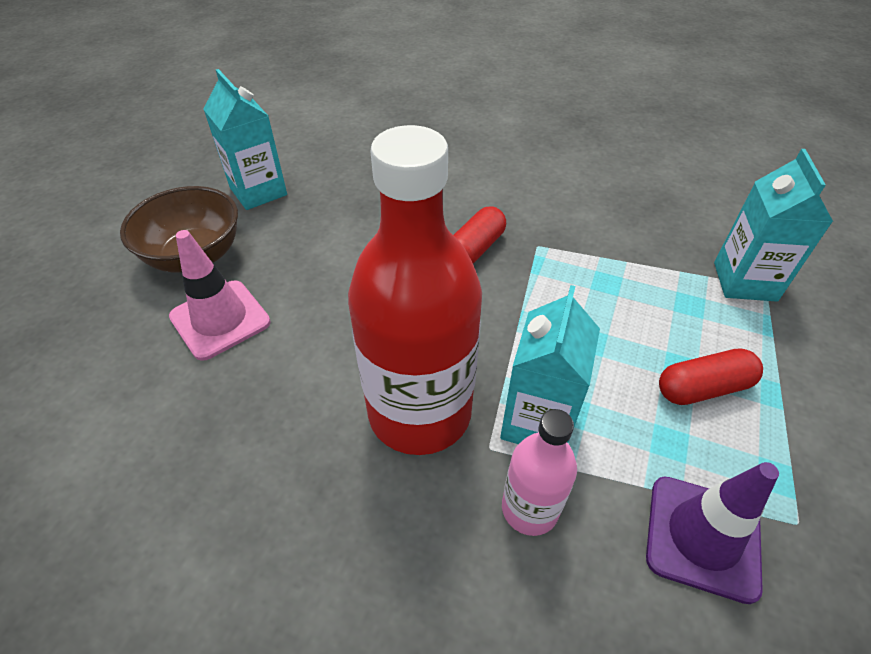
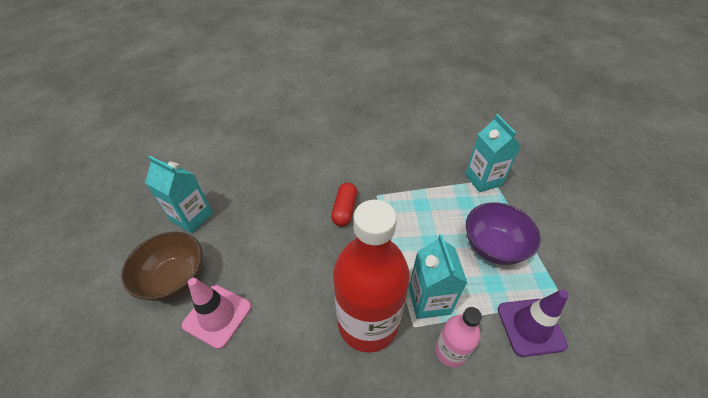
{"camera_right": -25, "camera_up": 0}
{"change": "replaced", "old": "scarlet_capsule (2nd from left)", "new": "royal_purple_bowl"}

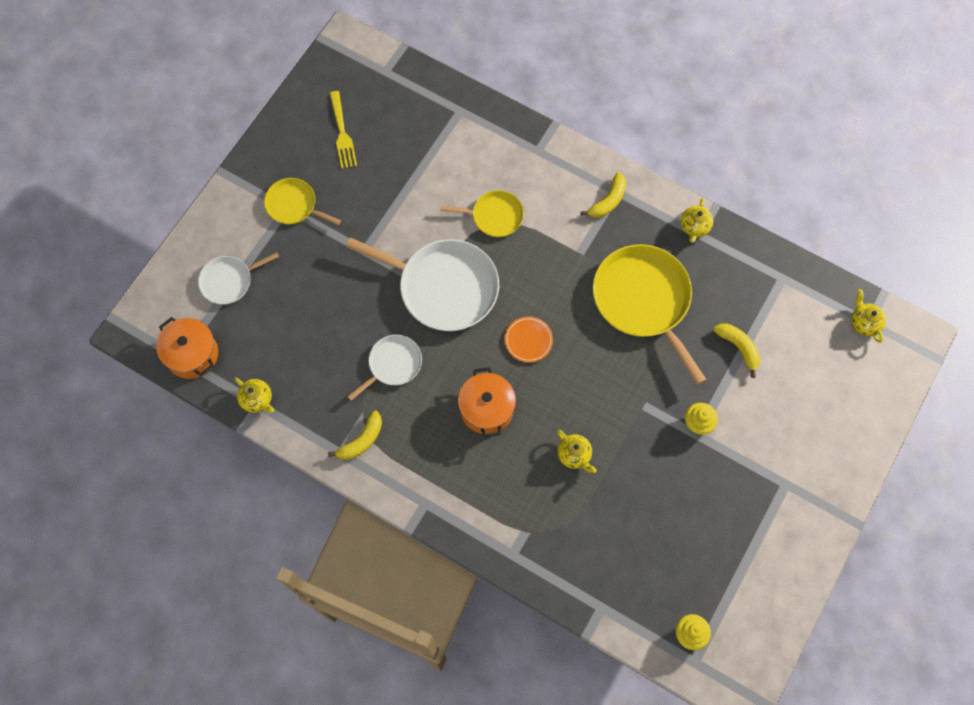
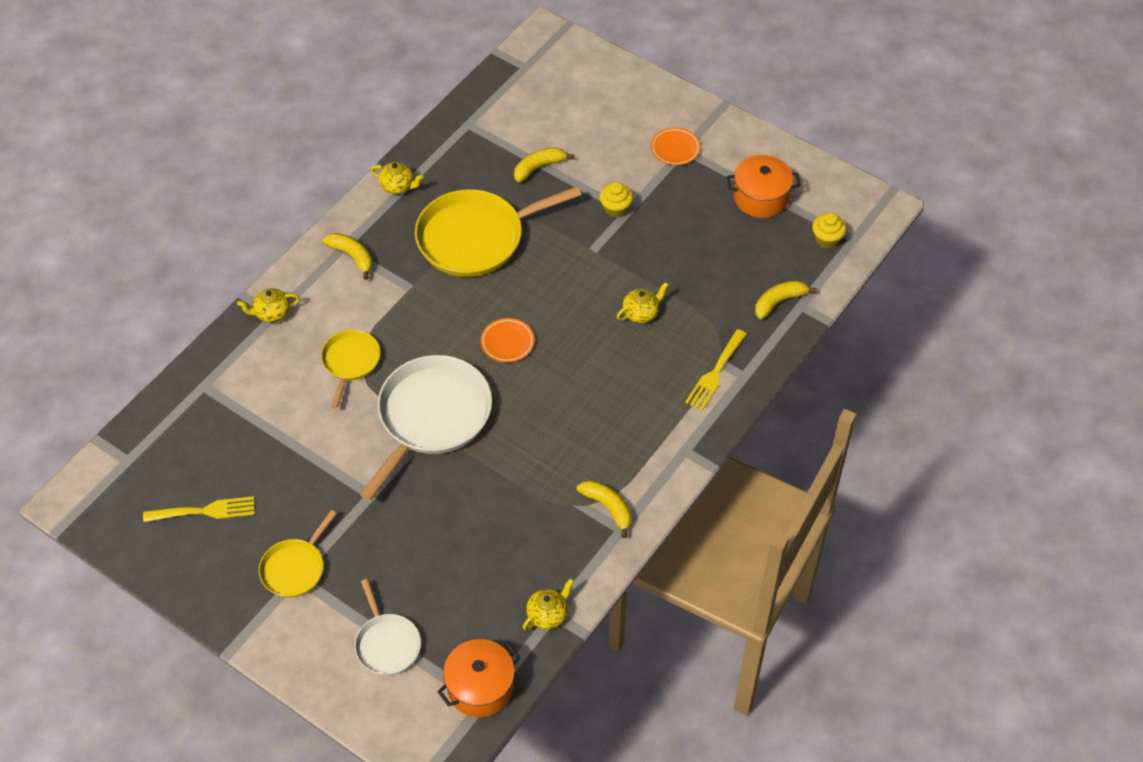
{"camera_right": -85, "camera_up": -15}
{"change": "moved", "old": "yellow_tea_pot (4th from left in the first image)", "new": "yellow_tea_pot (1st from left)"}
{"change": "removed", "old": "snow-white_frying_pan (2nd from left)"}
{"change": "moved", "old": "bright_orange_pot (2nd from left)"}
{"change": "added", "new": "bright_orange_plate (2nd from left)"}
{"change": "added", "new": "yellow_banana_fruit (4th from left)"}
{"change": "added", "new": "yellow_fork (2nd from left)"}

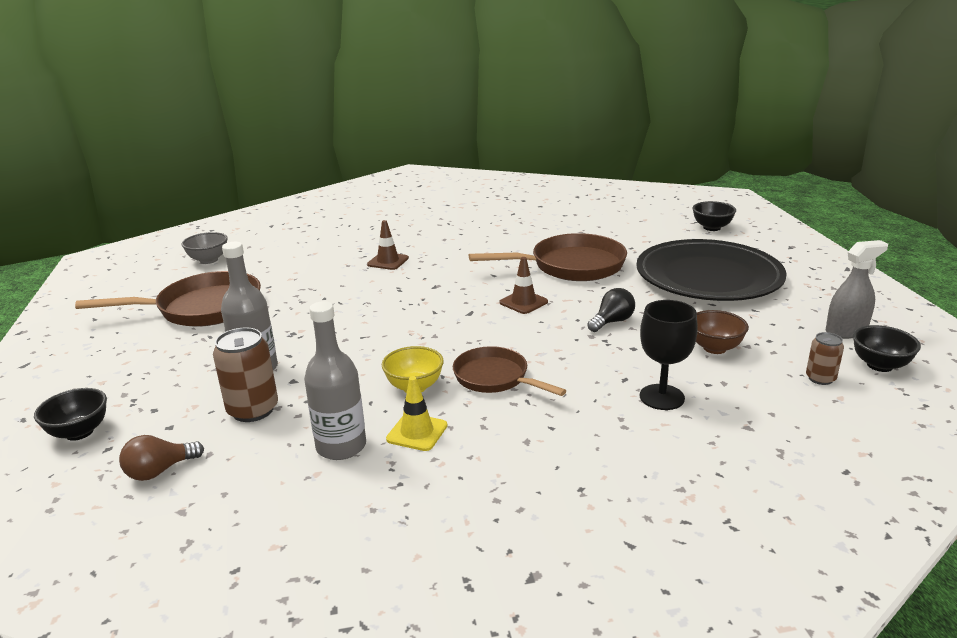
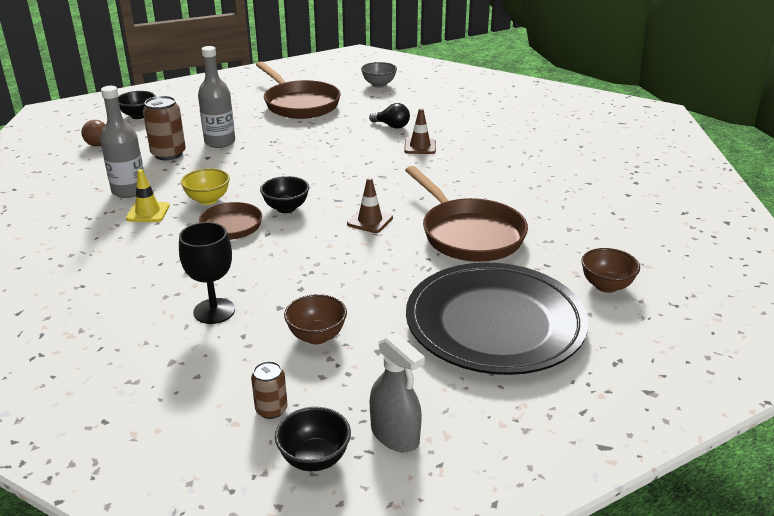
{"camera_right": 70, "camera_up": 5}
{"change": "moved", "old": "jet-black_bowl (2nd from left)"}
{"change": "moved", "old": "jet-black_bulb"}
{"change": "added", "new": "dark_brown_bowl (2nd from left)"}

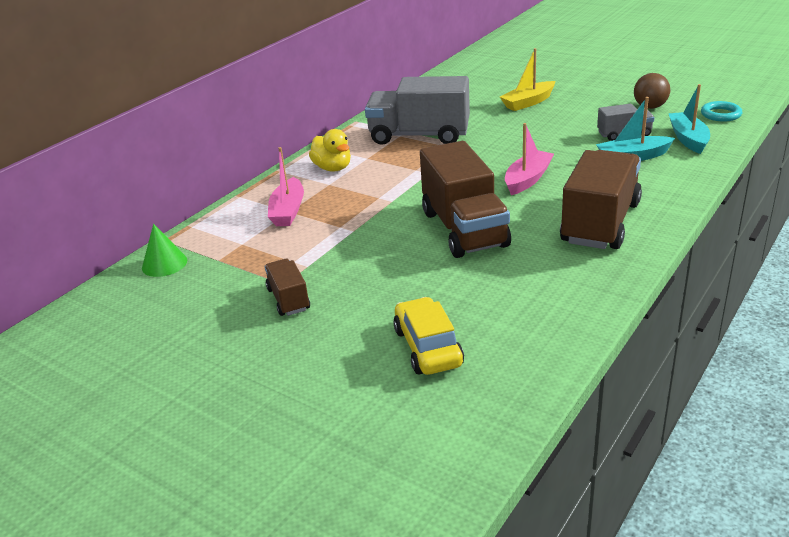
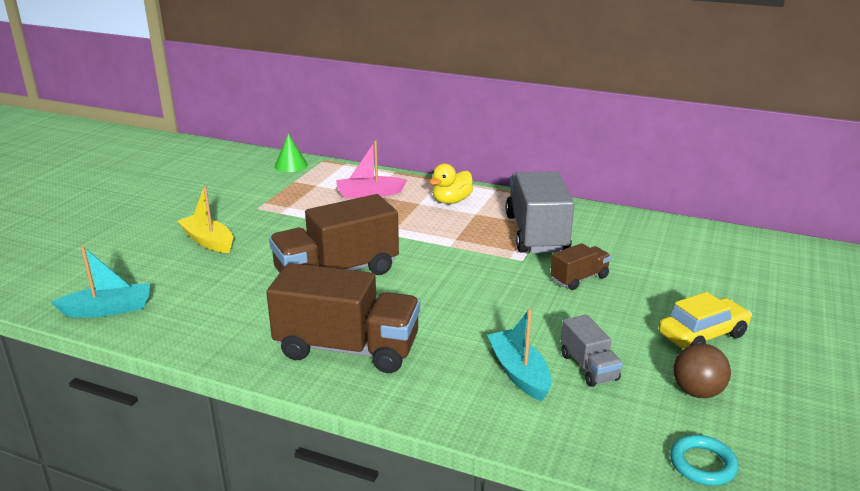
{"camera_right": 75, "camera_up": -5}
{"change": "moved", "old": "yellow_sailboat"}
{"change": "moved", "old": "aqua_sailboat (2nd from left in the first image)", "new": "aqua_sailboat (1st from left)"}
{"change": "removed", "old": "rosy_sailboat (2nd from left)"}
{"change": "moved", "old": "dark_brown_lorry (1st from left in the first image)", "new": "dark_brown_lorry (3rd from left)"}
{"change": "moved", "old": "yellow_toy_car"}

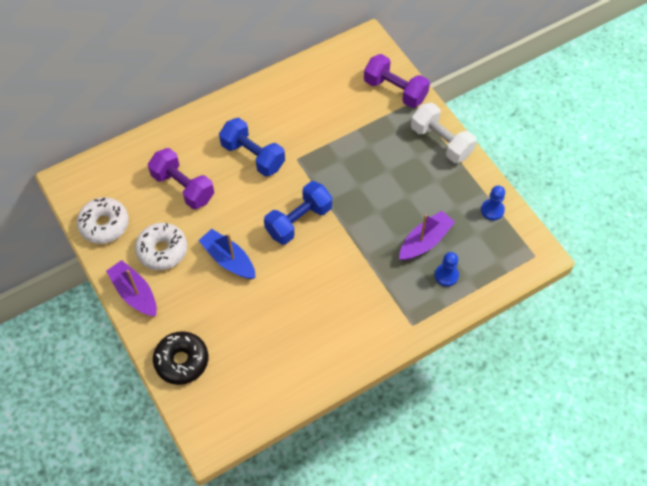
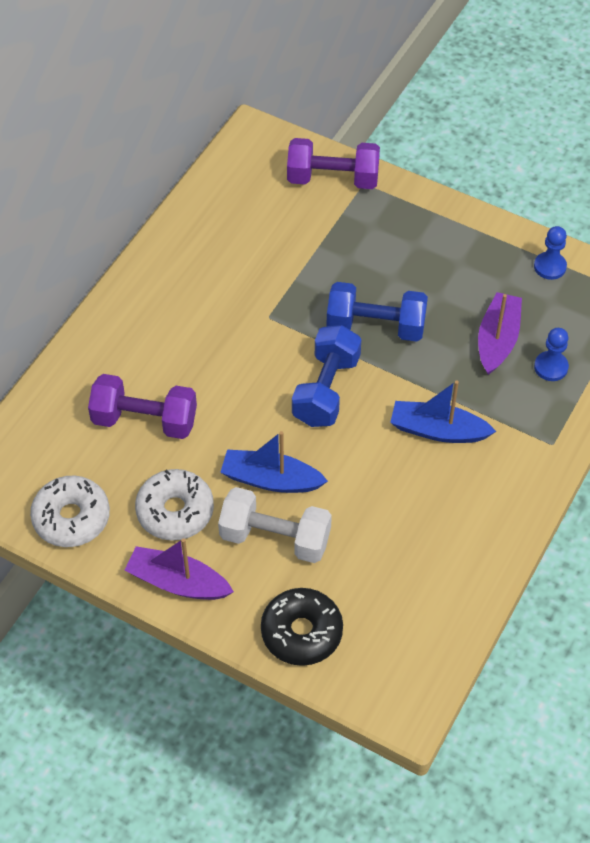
{"camera_right": -30, "camera_up": -5}
{"change": "moved", "old": "snow-white_free_weight"}
{"change": "moved", "old": "blue_free_weight (1st from left in the first image)", "new": "blue_free_weight (2nd from left)"}
{"change": "added", "new": "blue_sailboat (2nd from left)"}

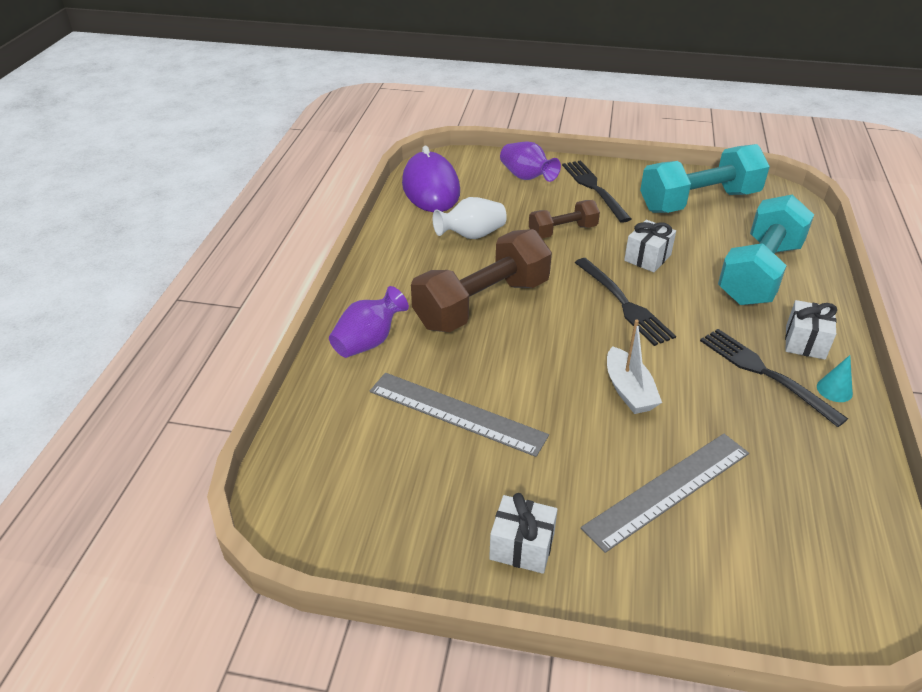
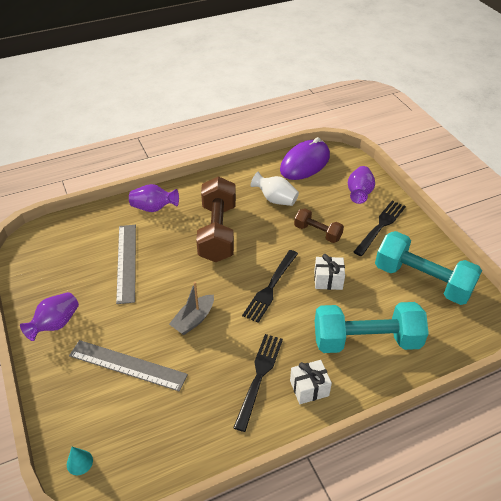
{"camera_right": 55, "camera_up": 5}
{"change": "turned", "old": "dark_brown_free_weight (1st from left)", "degrees": 75}
{"change": "recoloured", "old": "snow-white_sailboat", "new": "gray_sailboat"}
{"change": "moved", "old": "aqua_solid_cone"}
{"change": "replaced", "old": "snow-white_wrapped_gift (1st from left)", "new": "royal_purple_tall_vase (1st from left)"}

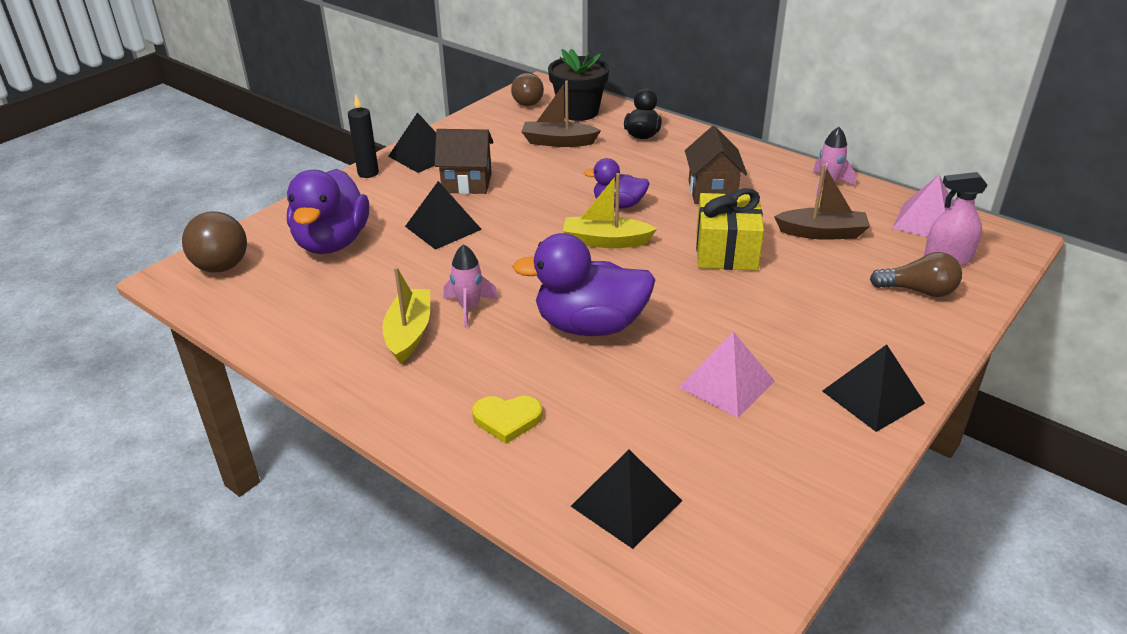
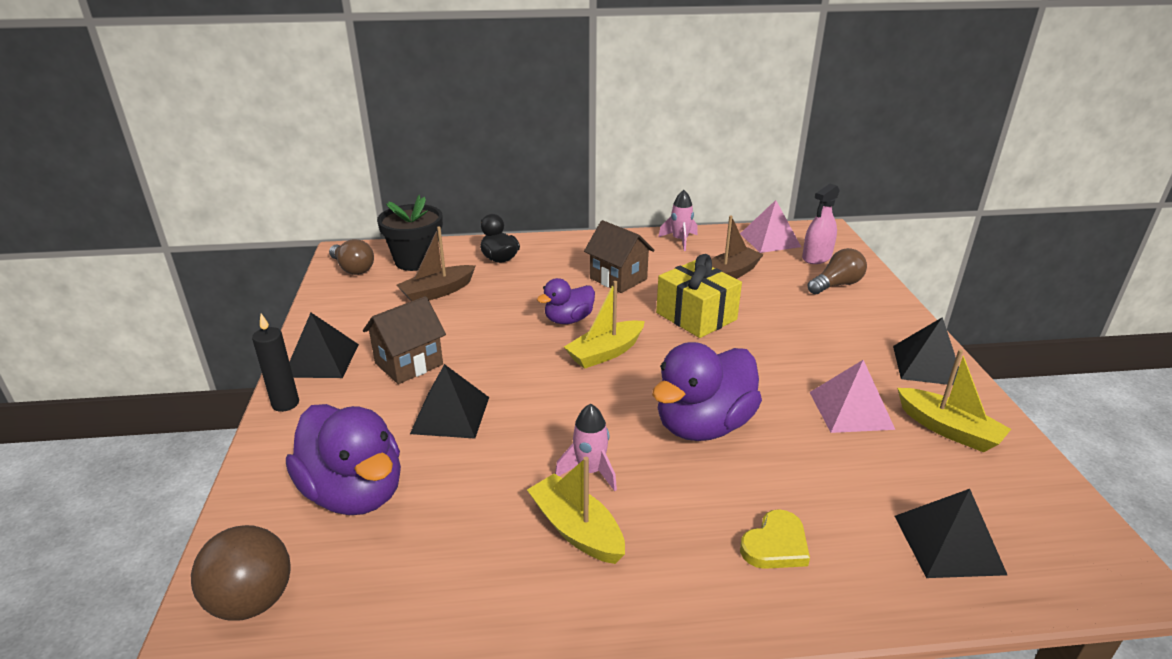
{"camera_right": -45, "camera_up": -5}
{"change": "added", "new": "yellow_sailboat (3rd from left)"}

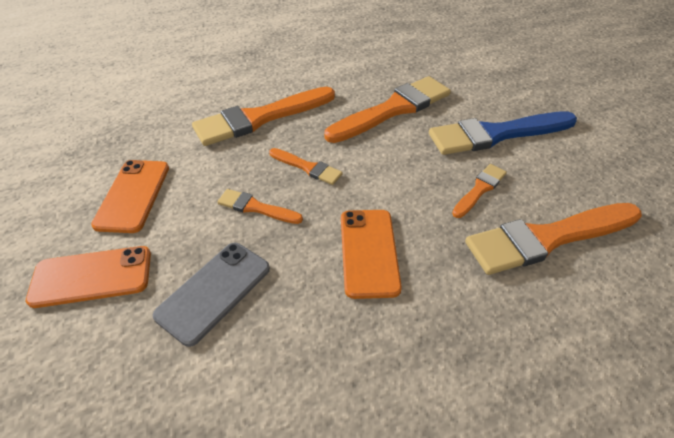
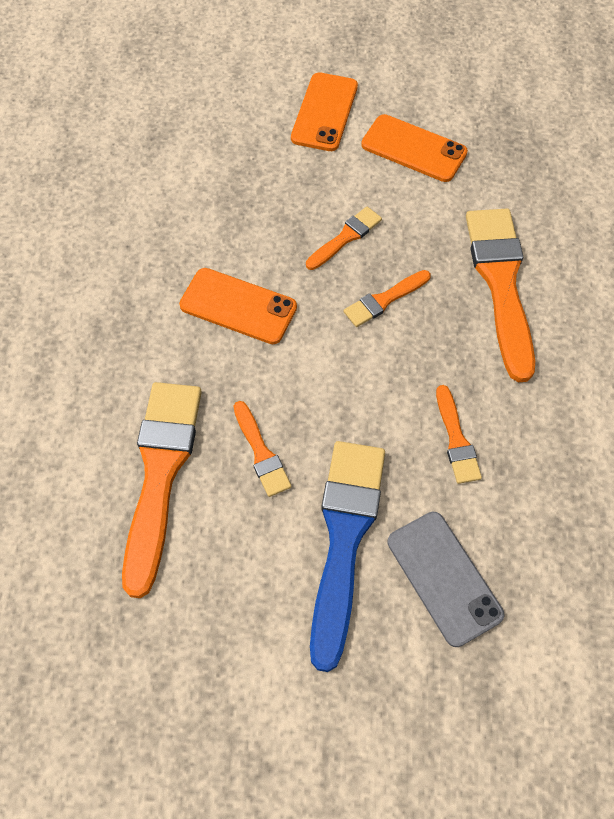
{"camera_right": 115, "camera_up": 15}
{"change": "resized", "old": "bright_orange_paintbrush (4th from left in the first image)", "factor": 0.49}
{"change": "moved", "old": "gray_phone"}

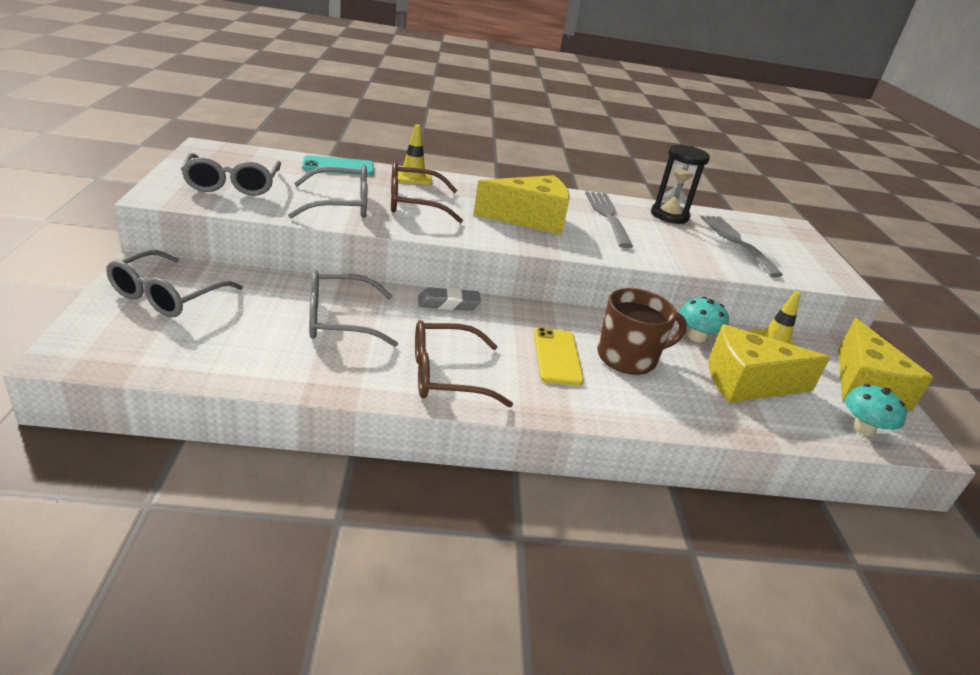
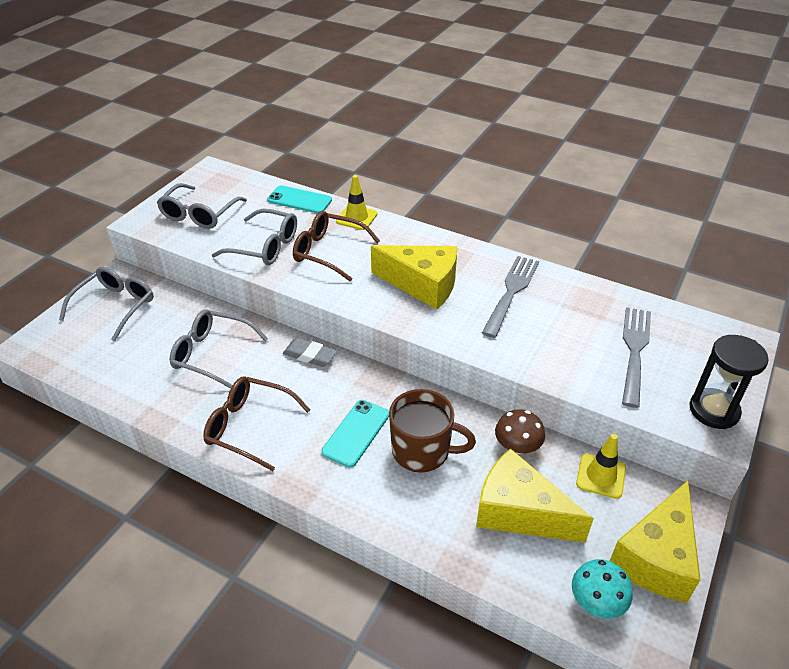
{"camera_right": 35, "camera_up": 10}
{"change": "moved", "old": "jet-black_sand_timer"}
{"change": "turned", "old": "gray_glasses (1st from left)", "degrees": 150}
{"change": "recoloured", "old": "aqua_mushroom (1st from left)", "new": "dark_brown_mushroom"}
{"change": "recoloured", "old": "yellow_phone", "new": "aqua_phone (2nd from left)"}

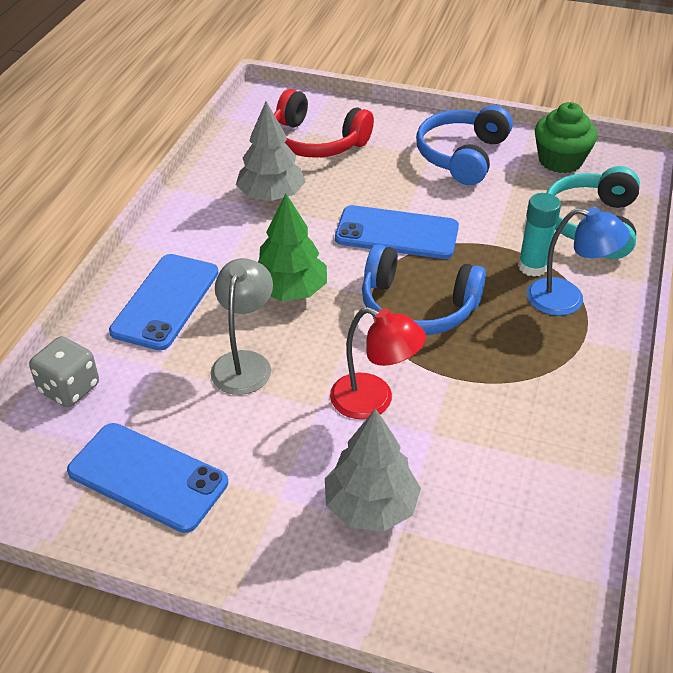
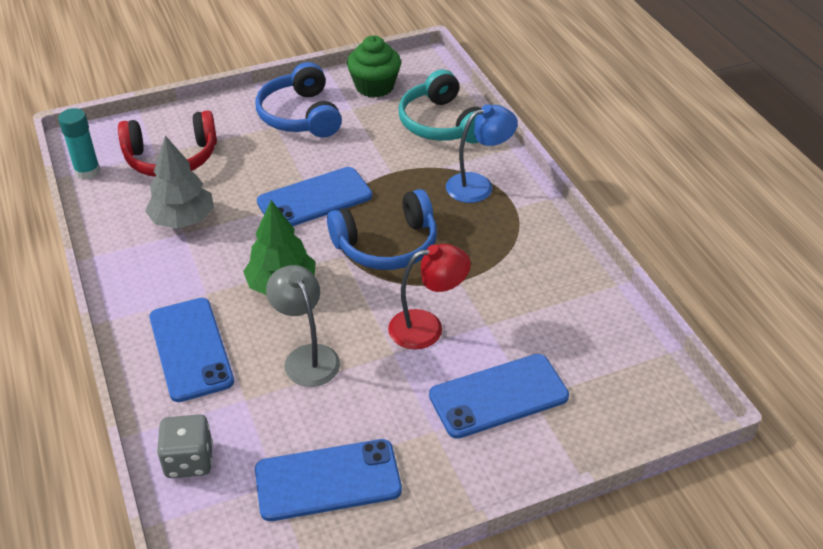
{"camera_right": -40, "camera_up": 0}
{"change": "moved", "old": "aqua_glue"}
{"change": "replaced", "old": "gray_fir_tree (2nd from left)", "new": "blue_phone (4th from left)"}

